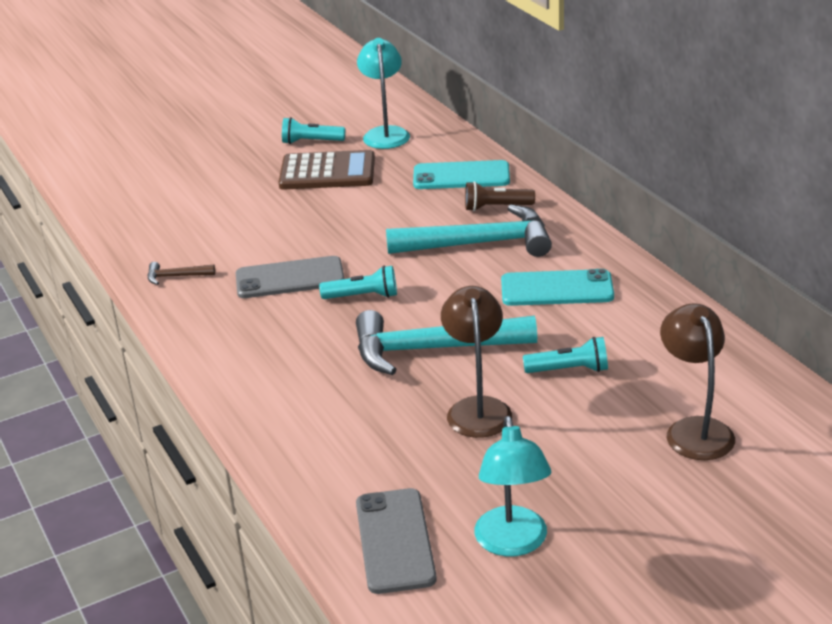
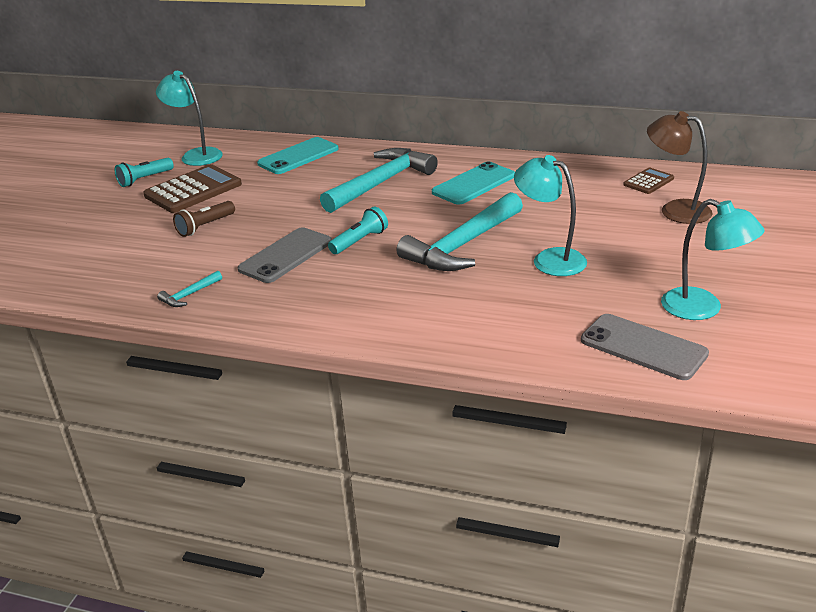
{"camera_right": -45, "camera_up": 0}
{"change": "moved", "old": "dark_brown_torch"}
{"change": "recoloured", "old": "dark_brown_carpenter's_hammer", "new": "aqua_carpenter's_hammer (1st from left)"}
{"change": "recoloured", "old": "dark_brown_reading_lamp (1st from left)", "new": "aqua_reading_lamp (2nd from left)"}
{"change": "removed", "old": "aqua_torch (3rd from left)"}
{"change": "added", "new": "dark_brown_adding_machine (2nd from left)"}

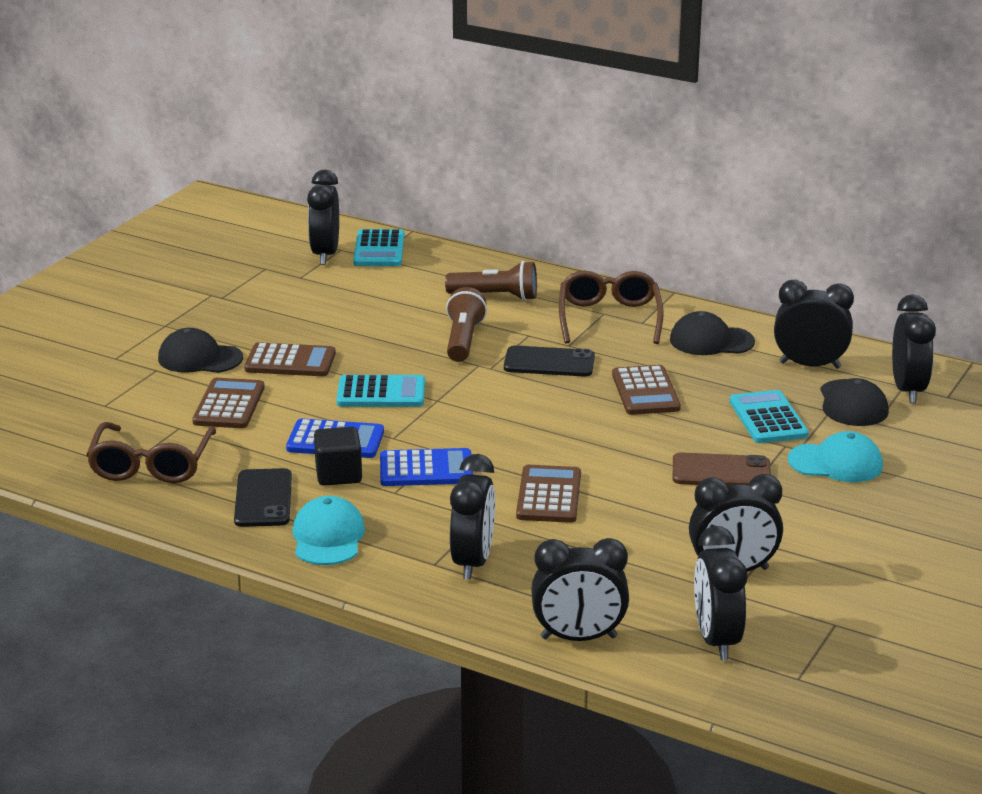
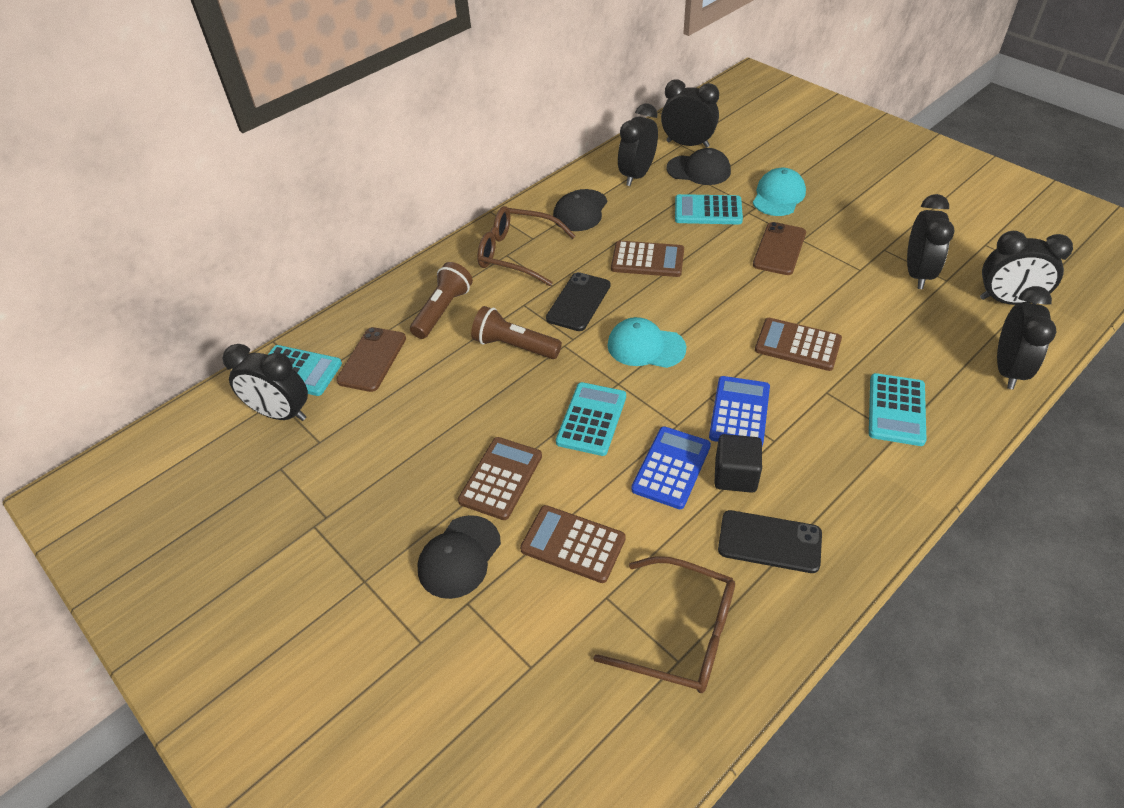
{"camera_right": -70, "camera_up": 20}
{"change": "replaced", "old": "jet-black_bedside_clock (2nd from left)", "new": "aqua_adding_machine (4th from left)"}
{"change": "moved", "old": "aqua_cap (1st from left)"}
{"change": "added", "new": "dark_brown_phone (1st from left)"}

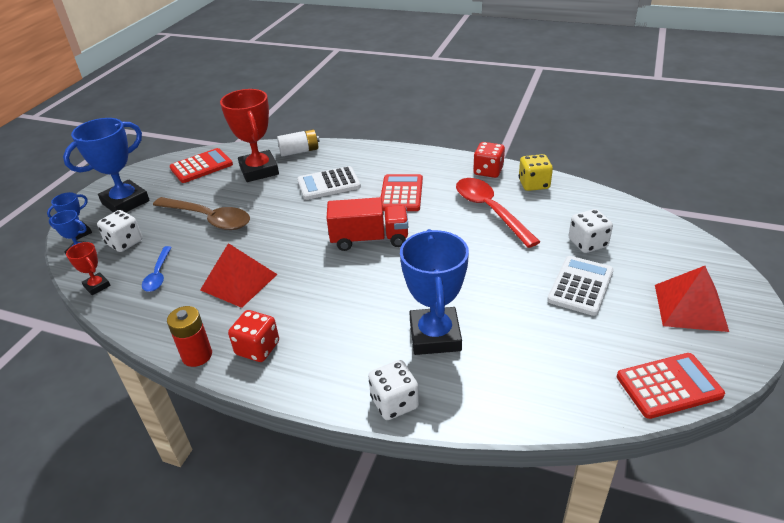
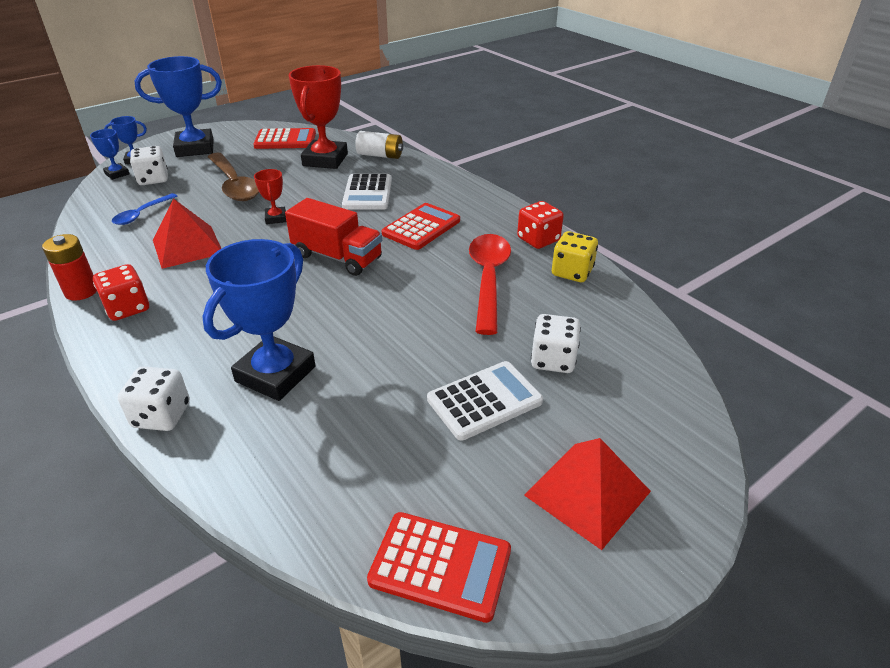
{"camera_right": 30, "camera_up": 0}
{"change": "turned", "old": "snow-white_adding_machine (1st from left)", "degrees": -105}
{"change": "moved", "old": "scarlet_award_cup (1st from left)"}

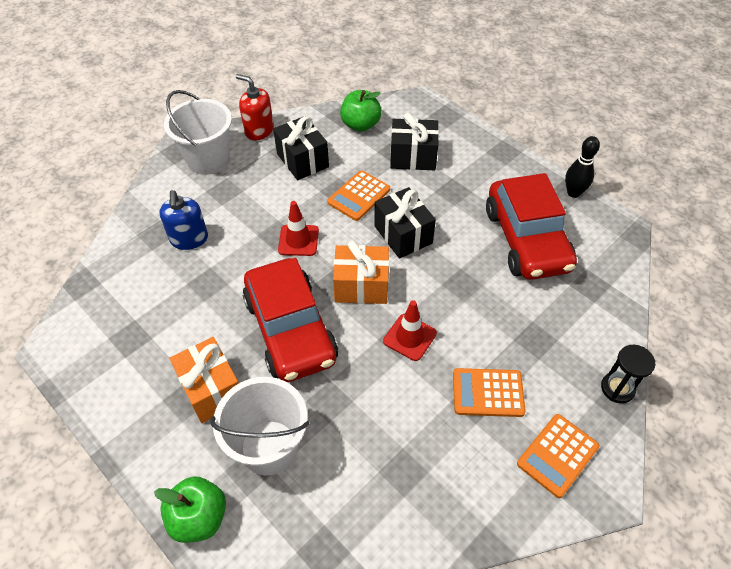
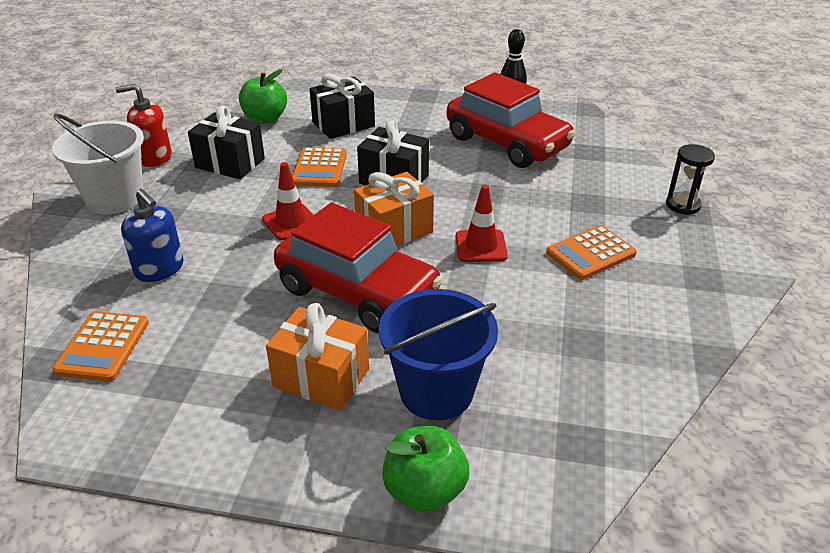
{"camera_right": -35, "camera_up": -15}
{"change": "recoloured", "old": "snow-white_sand_bucket (2nd from left)", "new": "blue_sand_bucket"}
{"change": "moved", "old": "bright_orange_adding_machine (3rd from left in the first image)", "new": "bright_orange_adding_machine (1st from left)"}

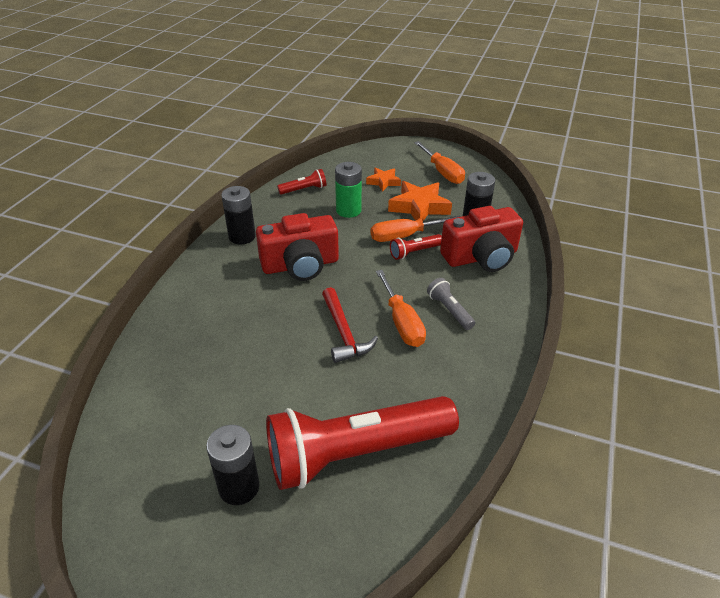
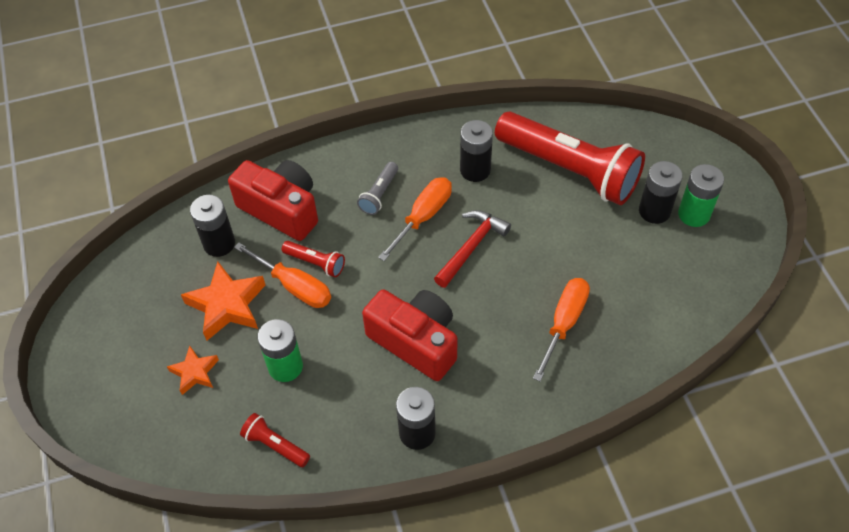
{"camera_right": -125, "camera_up": 15}
{"change": "moved", "old": "bright_orange_hand_screwdriver (3rd from left)"}
{"change": "added", "new": "jet-black_AA_battery (3rd from left)"}
{"change": "added", "new": "emerald_AA_battery (2nd from left)"}

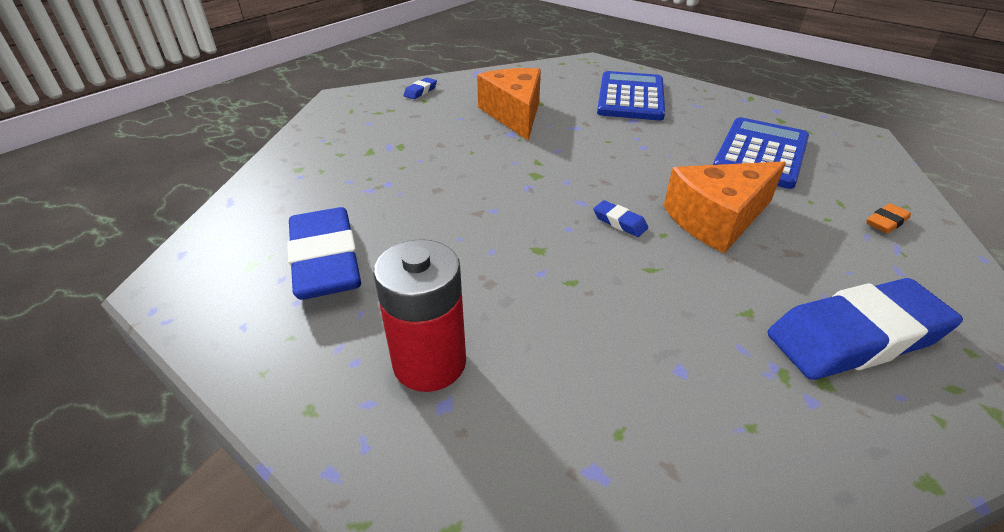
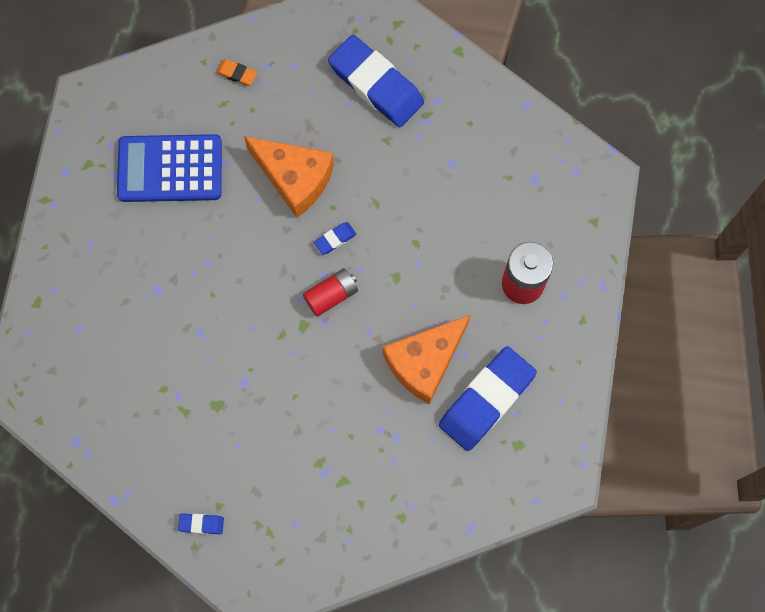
{"camera_right": -120, "camera_up": 35}
{"change": "moved", "old": "bright_orange_piece_of_cheese (1st from left in the first image)", "new": "bright_orange_piece_of_cheese (2nd from left)"}
{"change": "removed", "old": "blue_adding_machine (1st from left)"}
{"change": "turned", "old": "blue_eraser (3rd from left in the first image)", "degrees": 45}
{"change": "added", "new": "scarlet_AA_battery (1st from left)"}

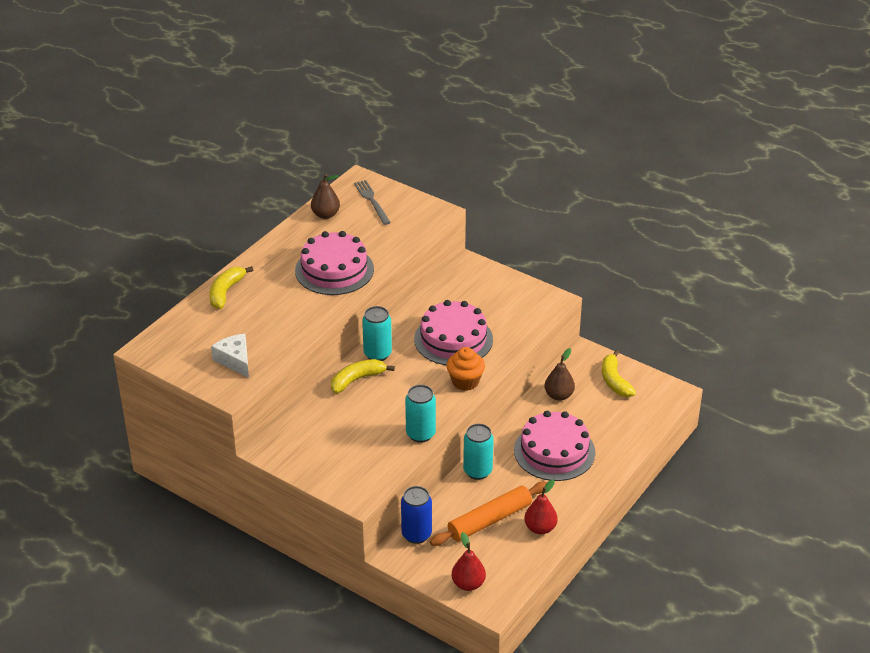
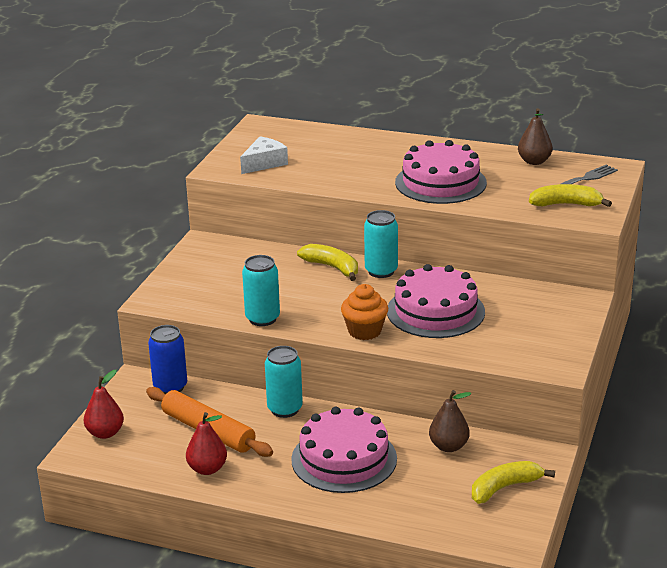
{"camera_right": 75, "camera_up": -10}
{"change": "moved", "old": "yellow_banana_fruit (1st from left in the first image)", "new": "yellow_banana_fruit (3rd from left)"}

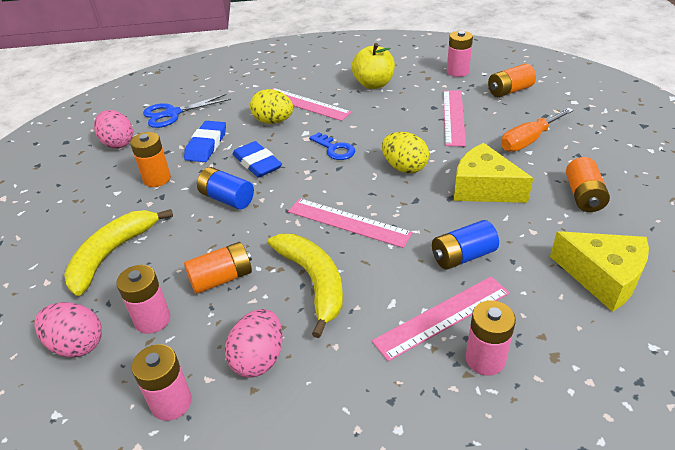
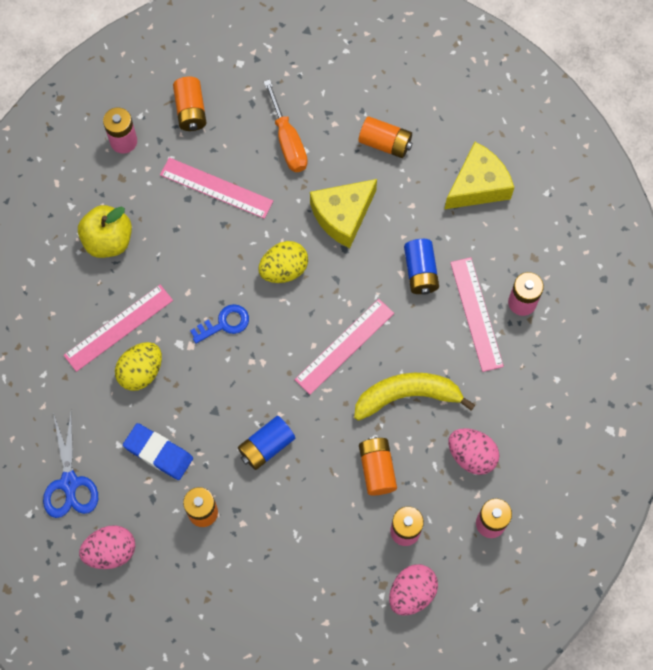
{"camera_right": -75, "camera_up": 30}
{"change": "removed", "old": "blue_eraser (2nd from left)"}
{"change": "removed", "old": "yellow_banana_fruit (1st from left)"}

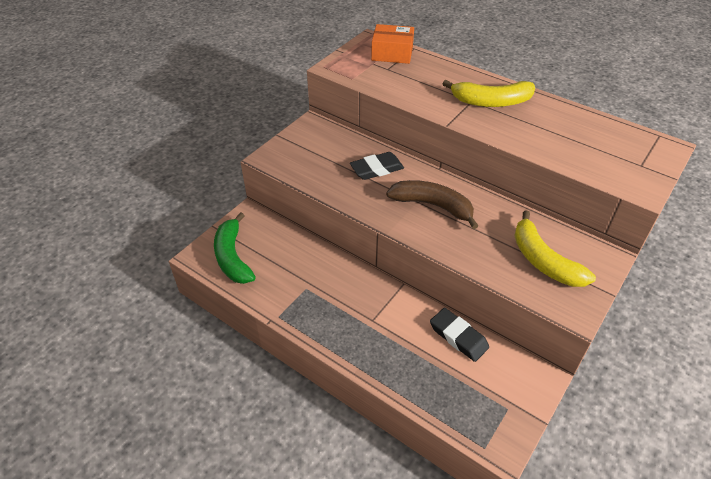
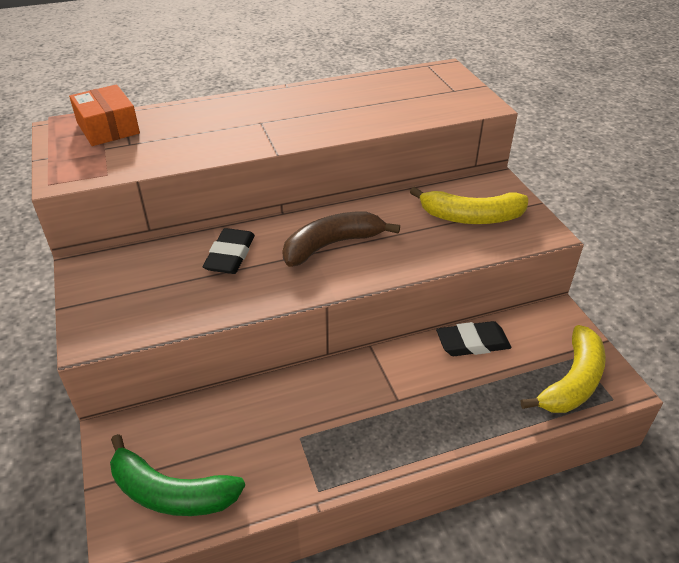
{"camera_right": -55, "camera_up": -5}
{"change": "turned", "old": "bright_orange_package", "degrees": -75}
{"change": "moved", "old": "yellow_banana_fruit (1st from left in the first image)", "new": "yellow_banana_fruit (2nd from left)"}

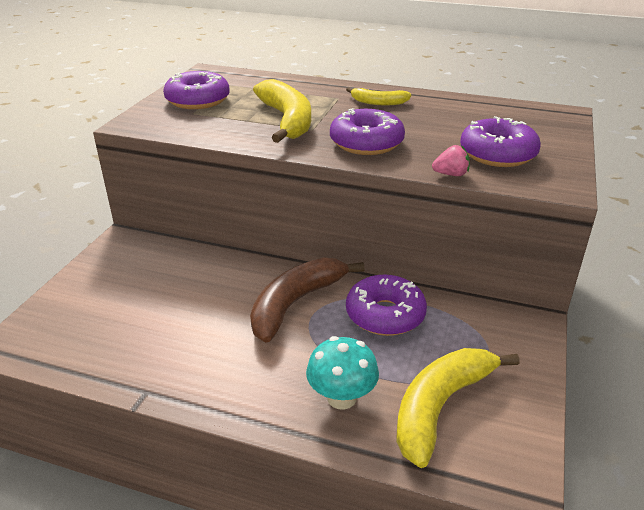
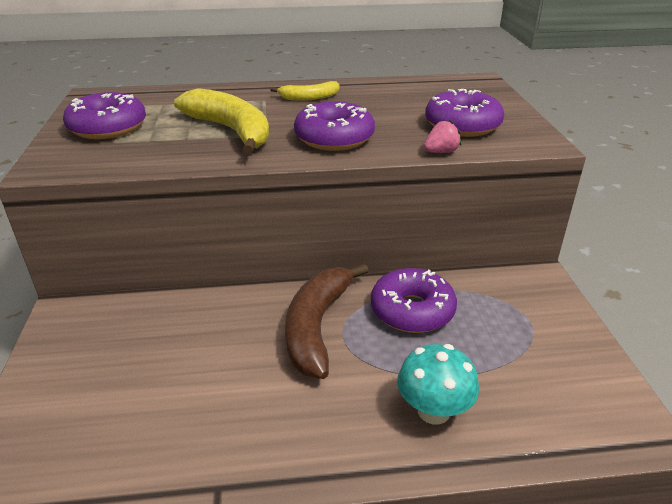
{"camera_right": -25, "camera_up": 0}
{"change": "removed", "old": "yellow_banana_fruit (3rd from left)"}

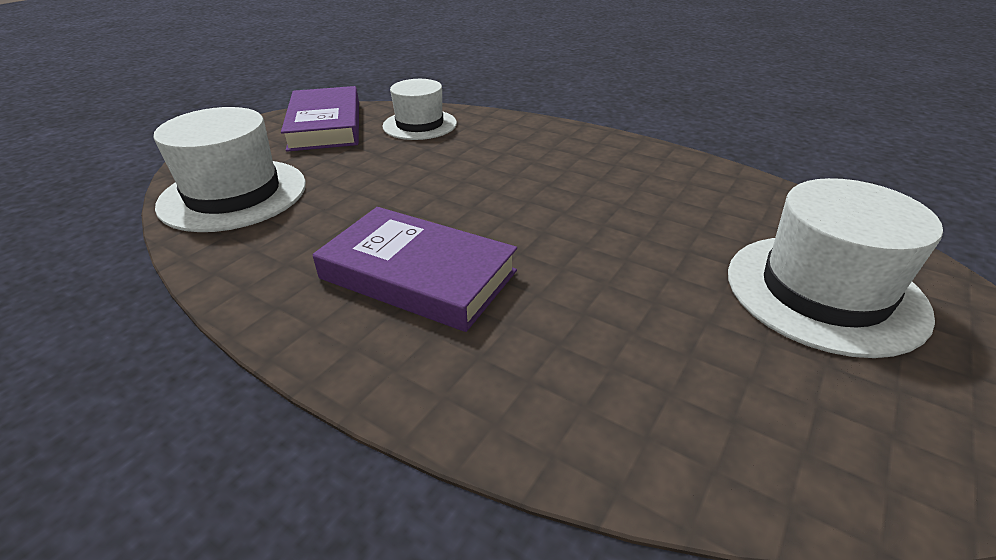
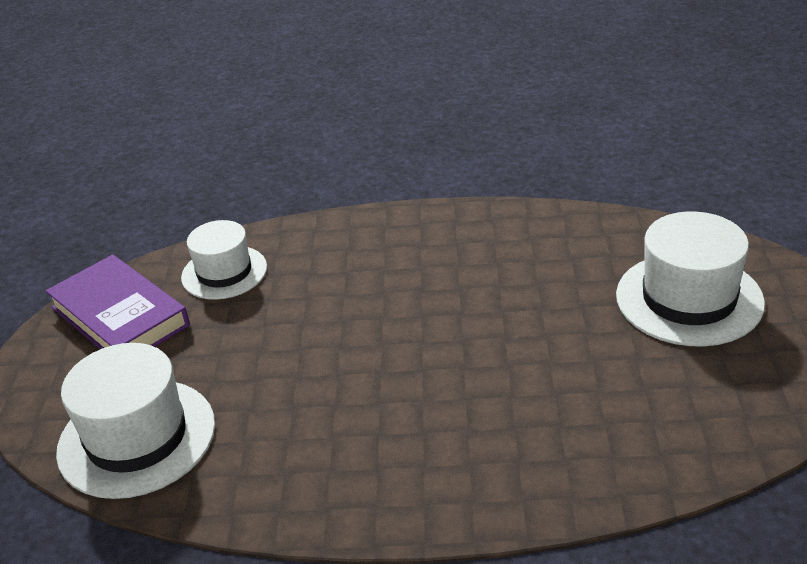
{"camera_right": -30, "camera_up": 0}
{"change": "removed", "old": "royal_purple_book (2nd from left)"}

